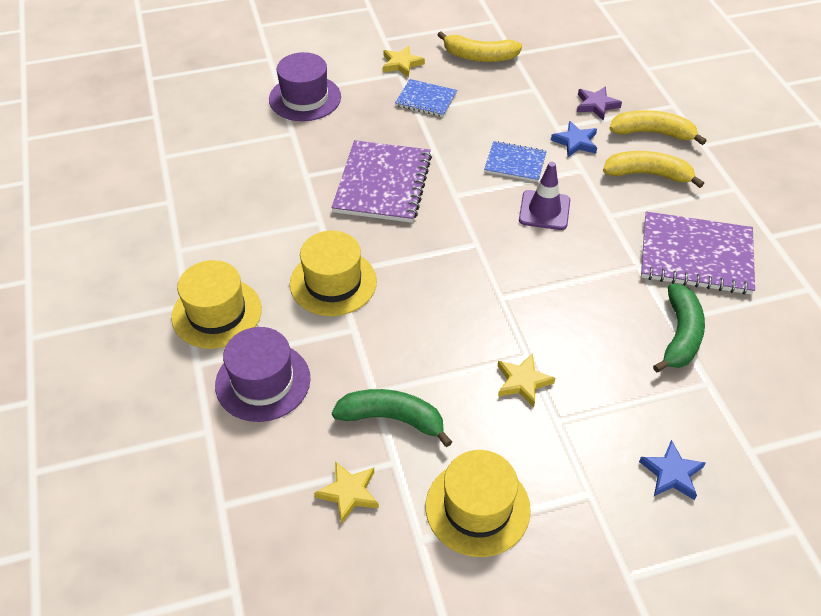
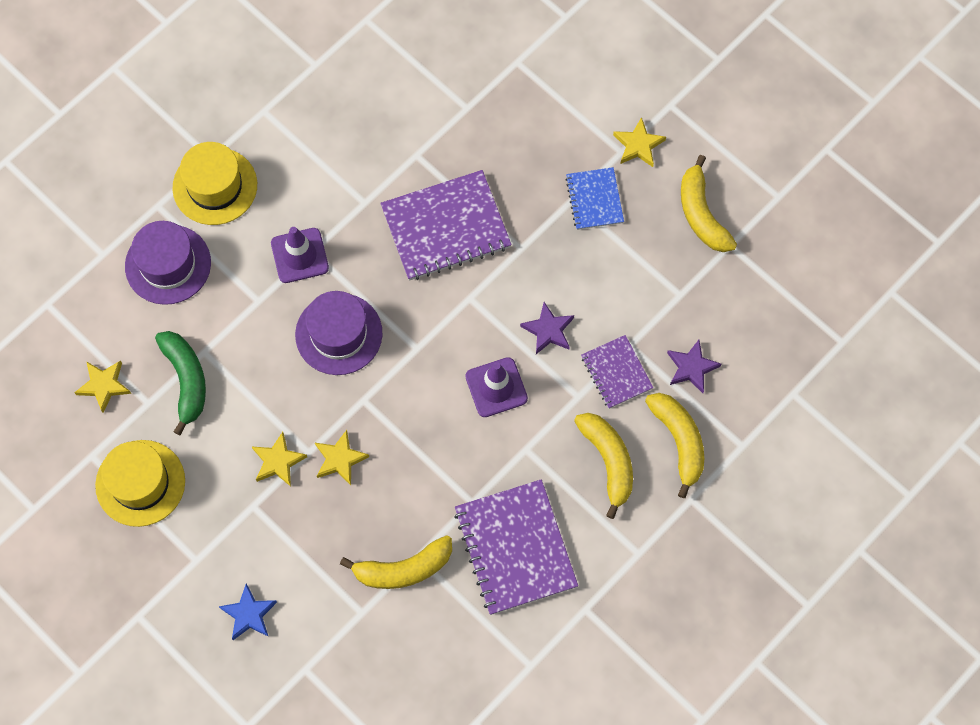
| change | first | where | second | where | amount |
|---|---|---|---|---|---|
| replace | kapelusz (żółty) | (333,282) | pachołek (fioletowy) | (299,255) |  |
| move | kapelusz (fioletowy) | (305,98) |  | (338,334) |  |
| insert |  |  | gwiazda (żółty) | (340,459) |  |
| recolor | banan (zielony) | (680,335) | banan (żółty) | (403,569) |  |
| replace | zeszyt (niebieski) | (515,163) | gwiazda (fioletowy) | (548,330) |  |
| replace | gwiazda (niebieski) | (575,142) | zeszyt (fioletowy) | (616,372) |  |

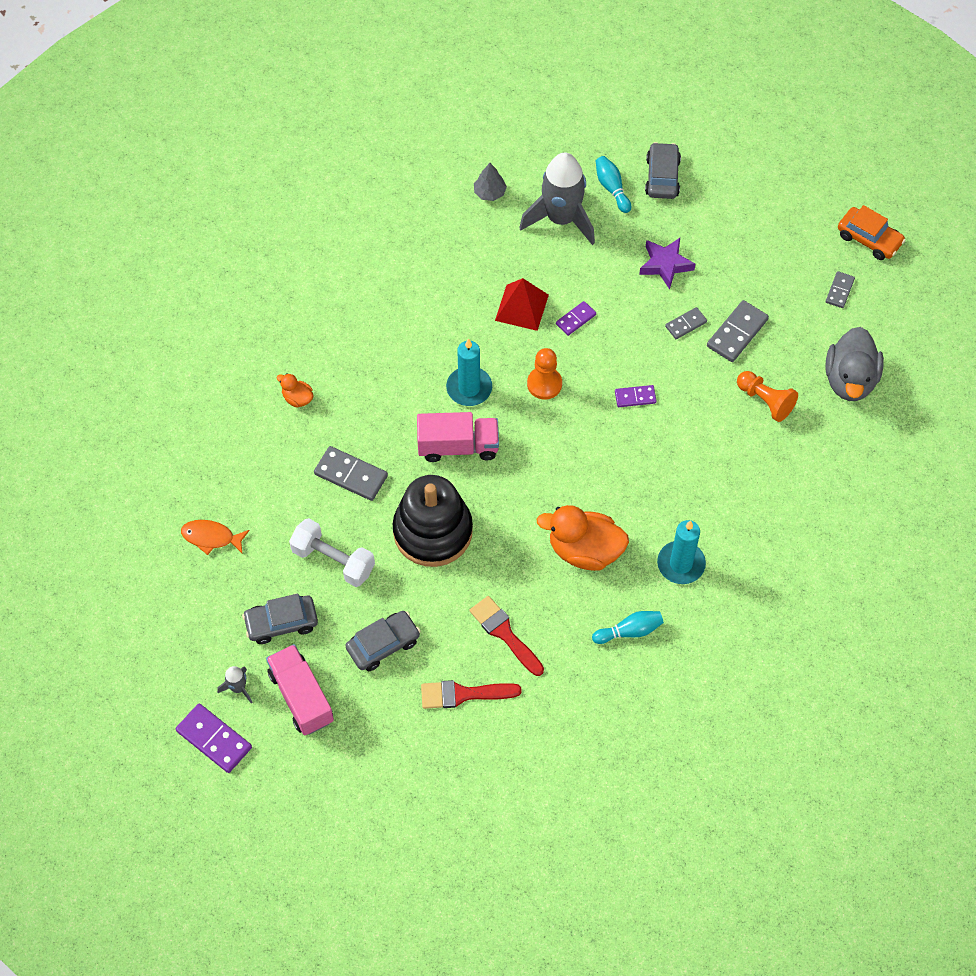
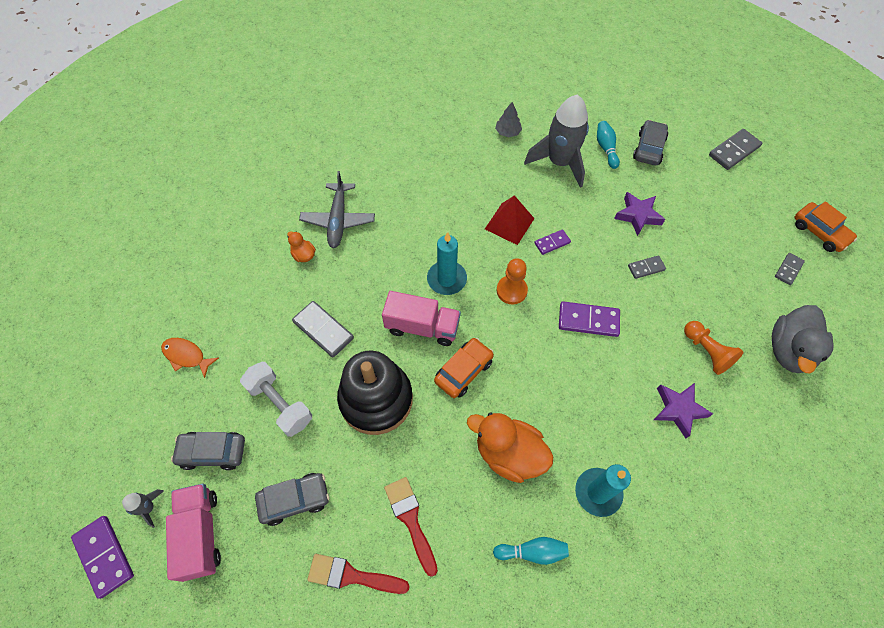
| change | first | where | second | where | amount |
|---|---|---|---|---|---|
| insert |  |  | samolot (szary) | (338,220) |  |
| insert |  |  | samochód (pomarańczowy) | (463,371) |  |
| resize | kostka domina (fioletowy) | (635,397) |  | (588,320) | x1.67 |
| insert |  |  | gwiazda (fioletowy) | (678,409) |  |
| move | kostka domina (szary) | (737,333) |  | (734,151) |  |

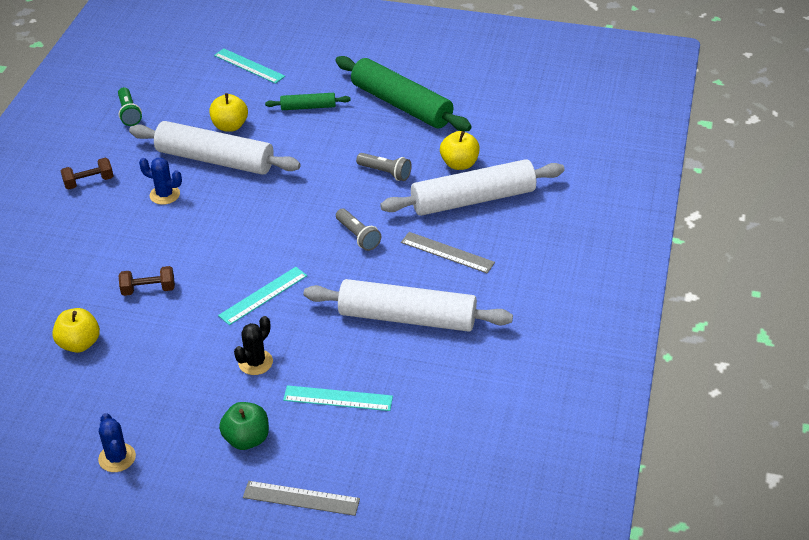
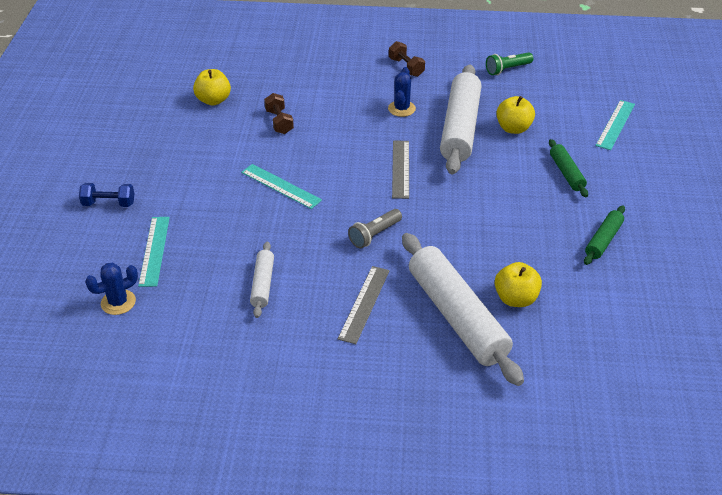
| change | first | where | second | where | amount |
|---|---|---|---|---|---|
| replace | jabłko (zielony) | (246,439) | hantel (niebieski) | (109,204) |  |
| move | kaktus (niebieski) | (117,458) |  | (118,302) |  |
| resize | wałek do ciasta (biały) | (407,317) |  | (263,284) | x0.48 |
| move | linijka (szary) | (301,498) |  | (400,169) |  |
| resize | wałek do ciasta (zielony) | (401,104) |  | (603,240) | x0.48 |
| delete | kaktus (czarny) | (255,362) |  |  |  |
| delete | latarka (szary) | (385,172) |  |  |  |

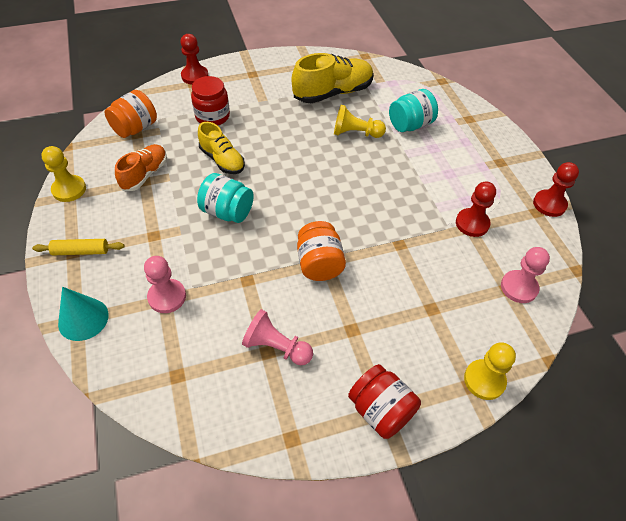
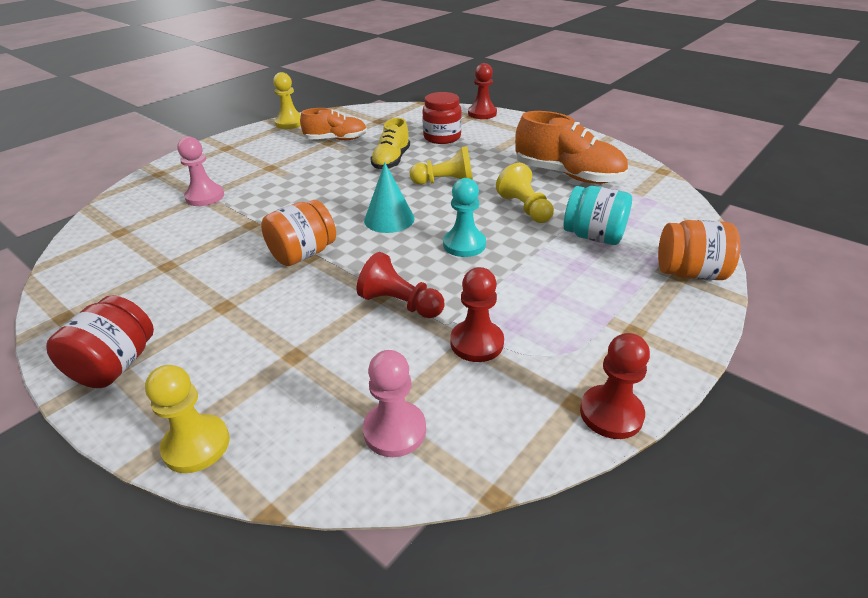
| change | first | where | second | where | amount |
|---|---|---|---|---|---|
| insert |  |  | pionek (czerwony) | (400,304) |  |
| move | stożek (turkusowy) | (83,319) |  | (389,219) |  |
| insert |  |  | pionek (żółty) | (445,182) |  |
| insert |  |  | pionek (turkusowy) | (464,244) |  |
| recolor | but (żółty) | (333,93) | but (pomarańczowy) | (567,175) |  |
| move | słoik (pomarańczowy) | (135,128) |  | (689,273) |  |
| delete | wałek do ciasta (żółty) | (81,251) |  |  |  |
| delete | słoik (turkusowy) | (227,212) |  |  |  |
| delete | pionek (różowy) | (276,347) |  |  |  |

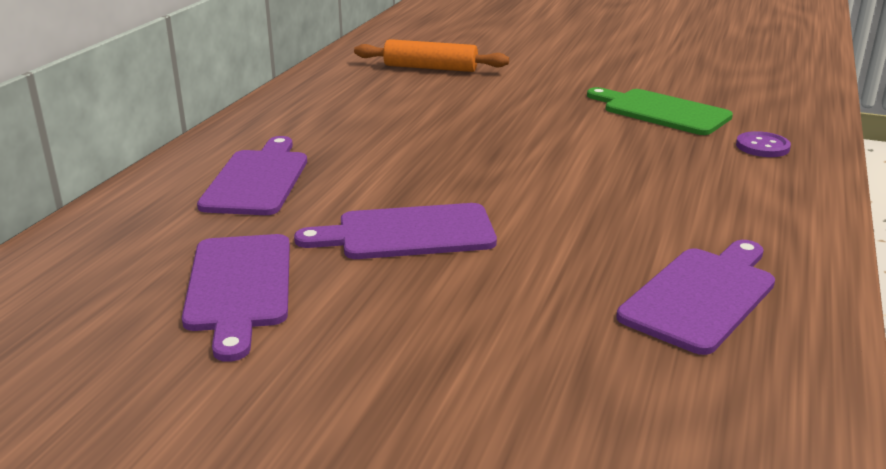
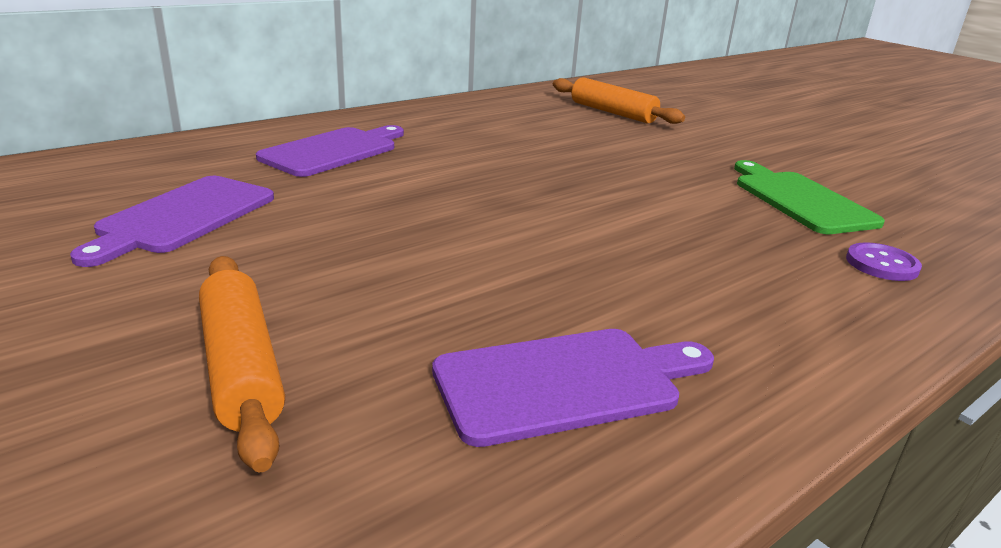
| change | first | where | second | where | amount |
|---|---|---|---|---|---|
| insert |  |  | wałek do ciasta (pomarańczowy) | (241,367) |  |
| delete | deska do krojenia (fioletowy) | (408,233) |  |  |  |

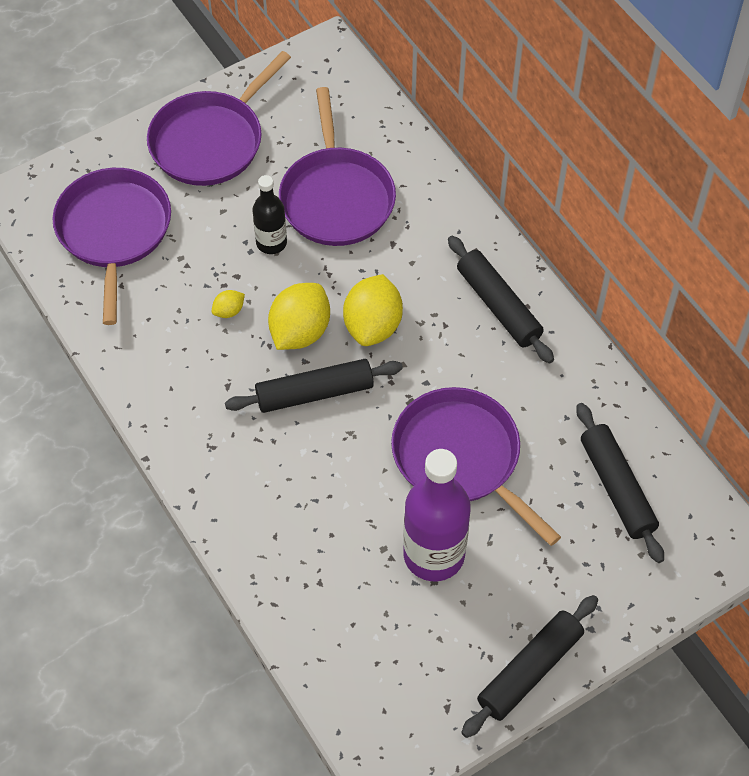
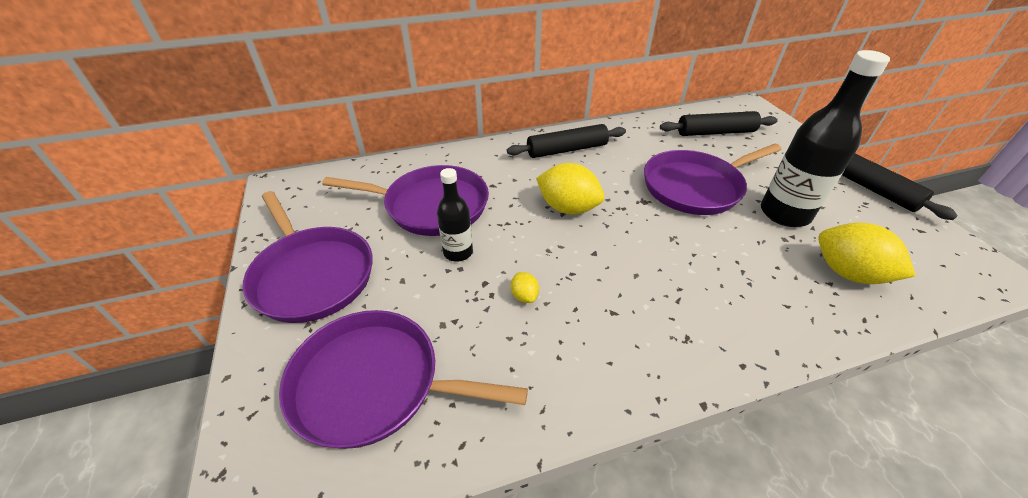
| change | first | where | second | where | amount |
|---|---|---|---|---|---|
| recolor | butelka (fioletowy) | (434,555) | butelka (czarny) | (784,214) |  |
| move | cytryna (żółty) | (300,332) |  | (848,273) |  |
| delete | wałek do ciasta (czarny) | (314,393) |  |  |  |

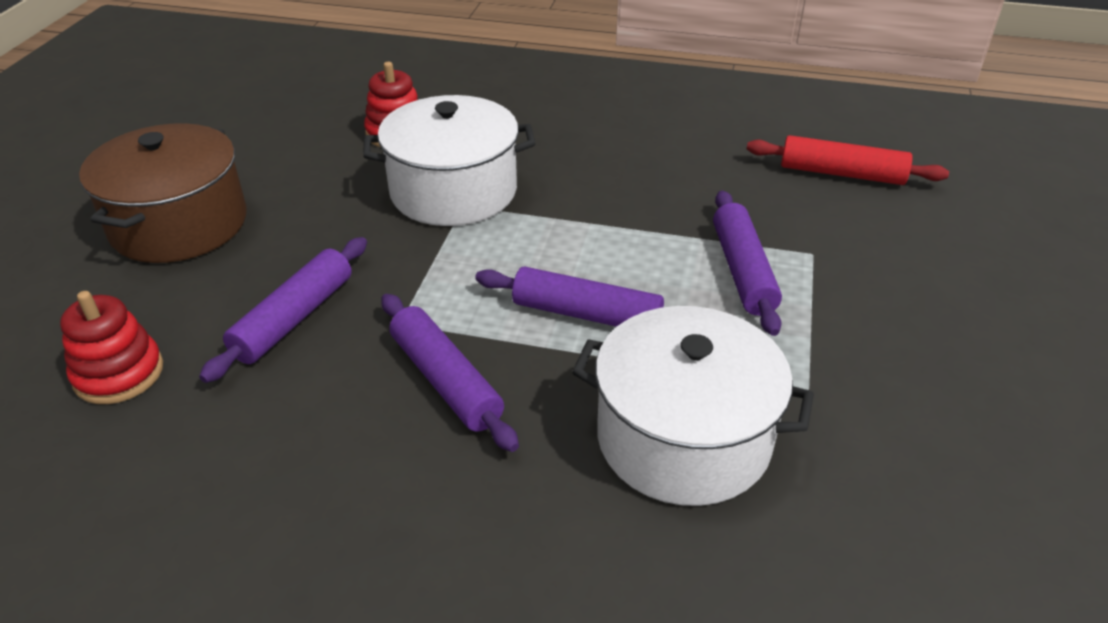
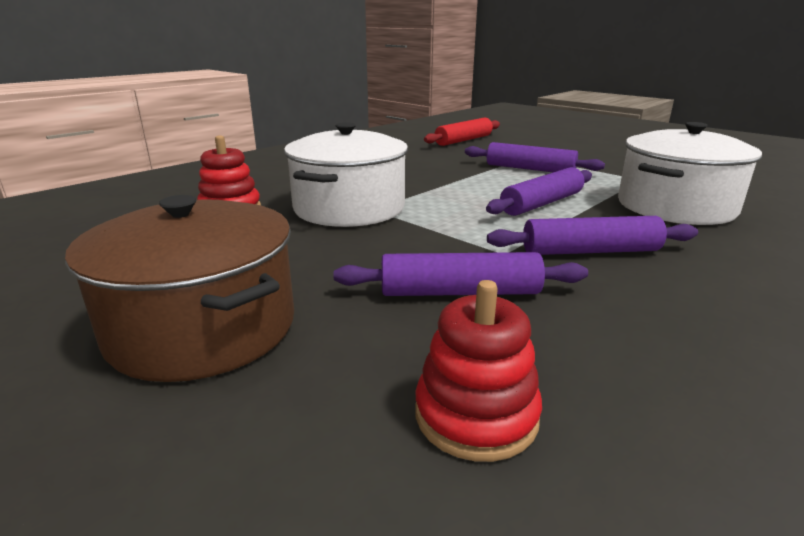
| change | first | where | second | where | amount |
|---|---|---|---|---|---|
| rotate | wałek do ciasta (fioletowy) | (294,318) |  | (459,292) | 60 degrees counterclockwise |

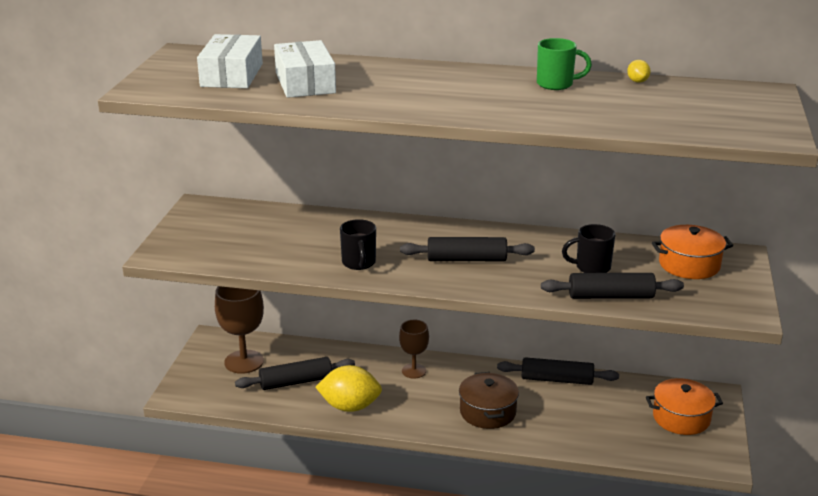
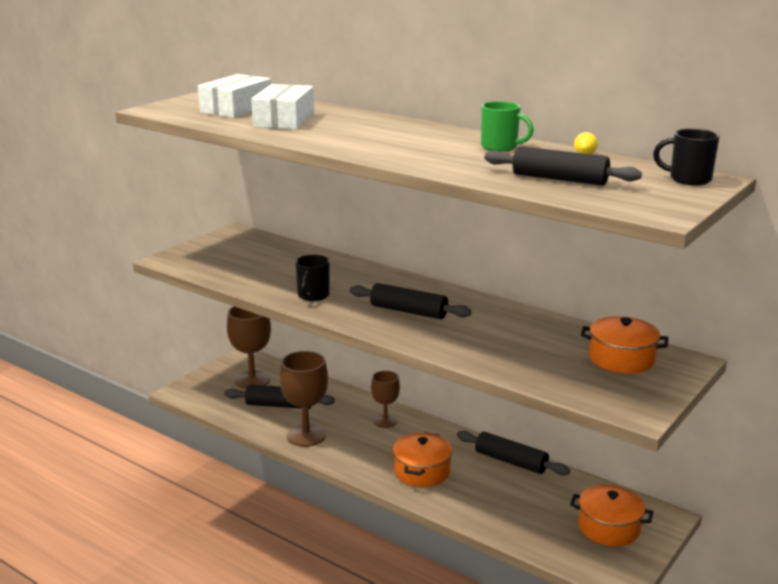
| change | first | where | second | where | amount |
|---|---|---|---|---|---|
| replace | cytryna (żółty) | (350,407) | kielich (brązowy) | (306,435) |  |
| recolor | garnek (brązowy) | (487,412) | garnek (pomarańczowy) | (422,471) |  |
| move | wałek do ciasta (czarny) | (611,296) |  | (559,179) |  |
| move | kubek (czarny) | (591,267) |  | (688,179) |  |

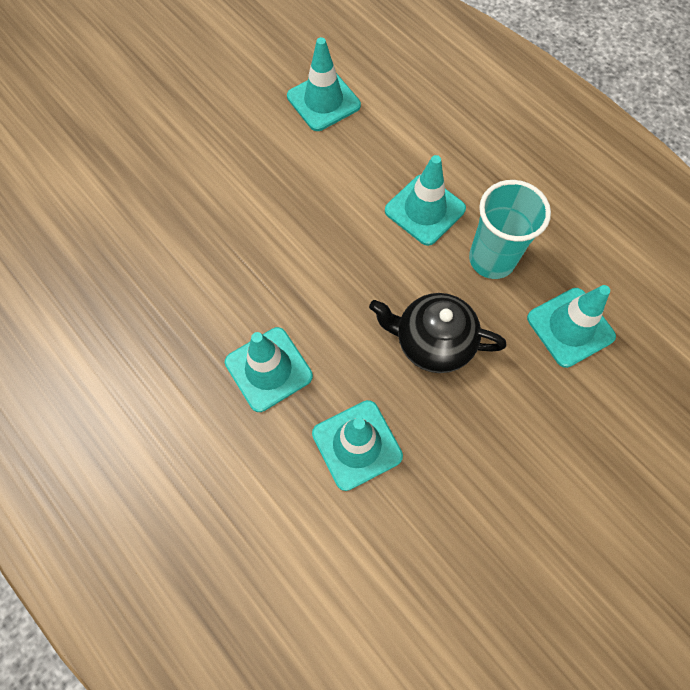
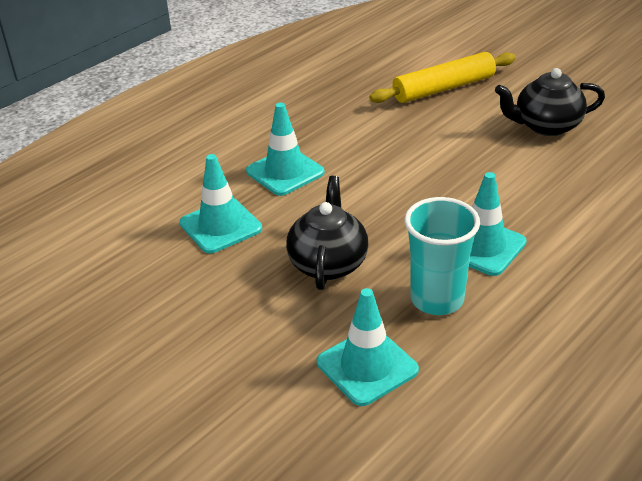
| change | first | where | second | where | amount |
|---|---|---|---|---|---|
| insert |  |  | wałek do ciasta (żółty) | (443,88) |  |
| insert |  |  | imbryk (czarny) | (546,126) |  |
| delete | pachołek (turkusowy) | (323,101) |  |  |  |

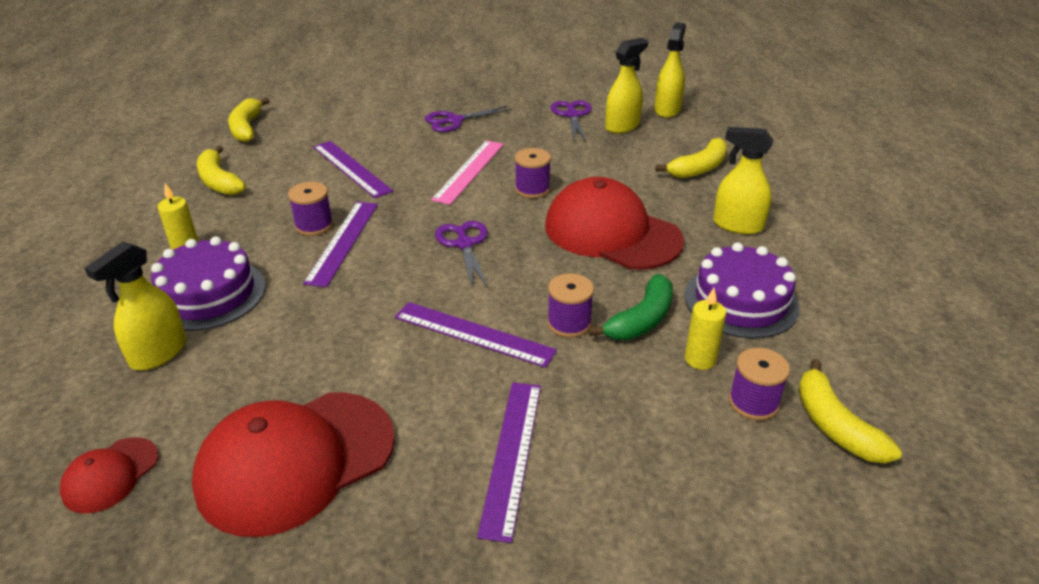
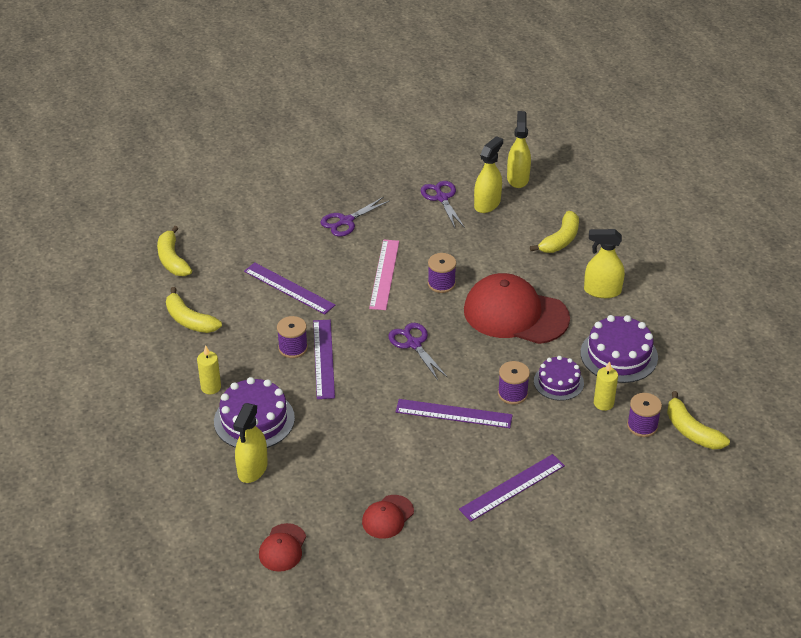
| change | first | where | second | where | amount |
|---|---|---|---|---|---|
| resize | czapka (czerwony) | (295,461) |  | (387,517) | x0.47 |
| rotate | linijka (fioletowy) | (511,455) |  | (512,487) | 60 degrees clockwise |
| replace | banan (zielony) | (641,320) | tort (fioletowy) | (558,382) |  |

